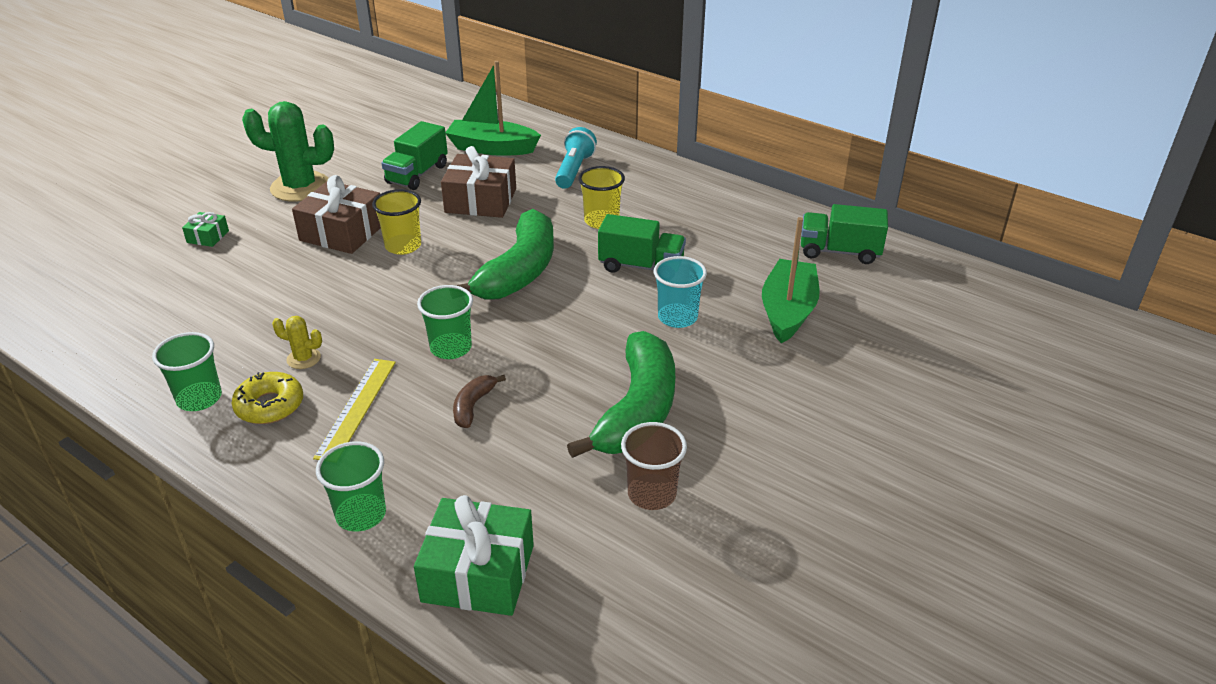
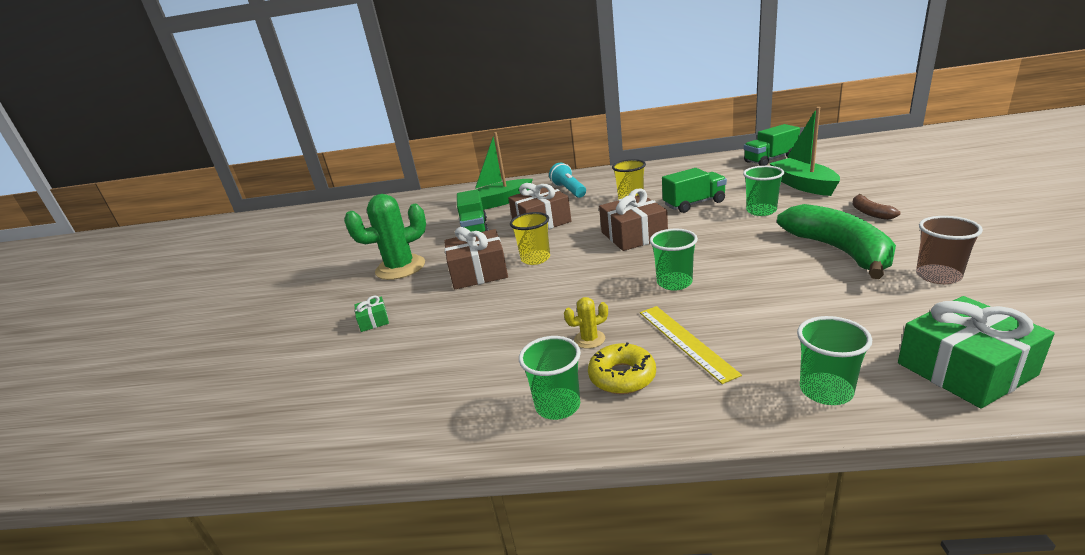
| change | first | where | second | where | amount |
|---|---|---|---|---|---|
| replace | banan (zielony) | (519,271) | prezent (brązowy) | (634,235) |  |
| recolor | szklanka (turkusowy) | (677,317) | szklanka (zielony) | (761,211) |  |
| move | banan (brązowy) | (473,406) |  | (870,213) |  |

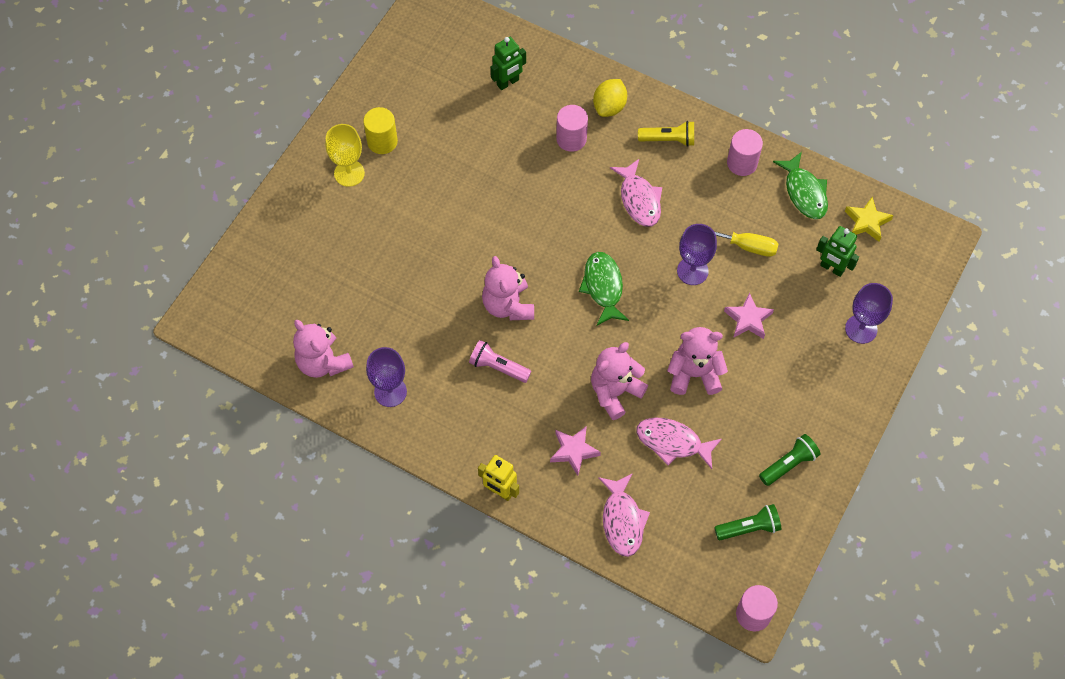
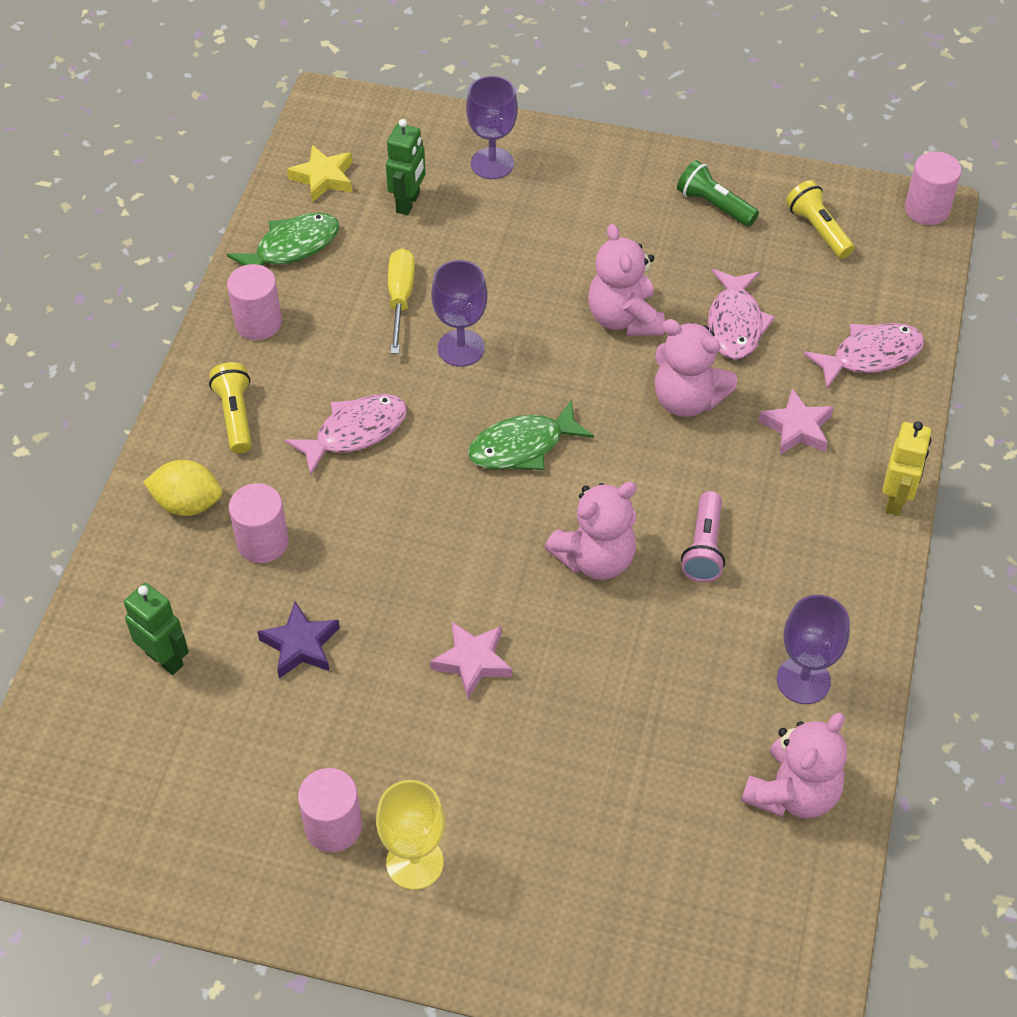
| change | first | where | second | where | amount |
|---|---|---|---|---|---|
| insert |  |  | gwiazda (fioletowy) | (300,645) |  |
| recolor | walec (żółty) | (382,141) | walec (różowy) | (333,826) |  |
| move | gwiazda (różowy) | (748,319) |  | (473,661) |  |
| recolor | latarka (zielony) | (749,528) | latarka (żółty) | (818,230) |  |

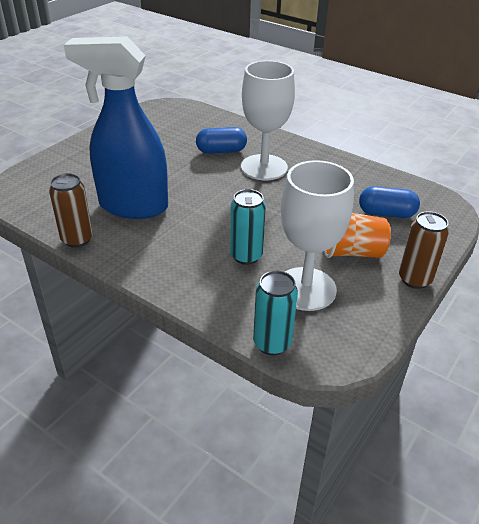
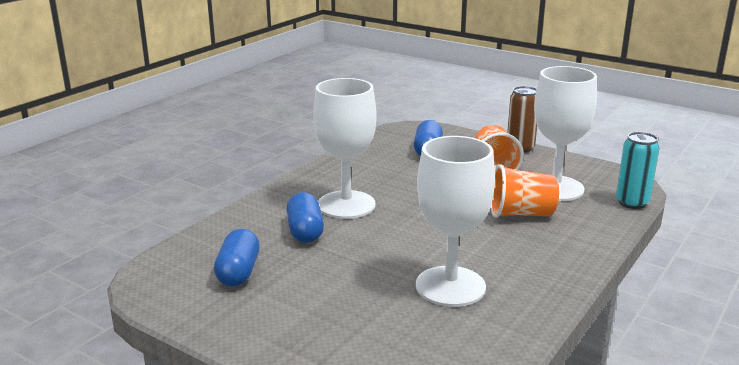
| change | first | where | second | where | amount |
|---|---|---|---|---|---|
| insert |  |  | kapsułka (niebieski) | (238,272) |  |
| replace | spryskiwacz (niebieski) | (132,206) | kielich (biały) | (450,286) |  |
| replace | puszka (turkusowy) | (246,256) | szklanka (pomarańczowy) | (521,214) |  |
| delete | puszka (brązowy) | (77,239) |  |  |  |

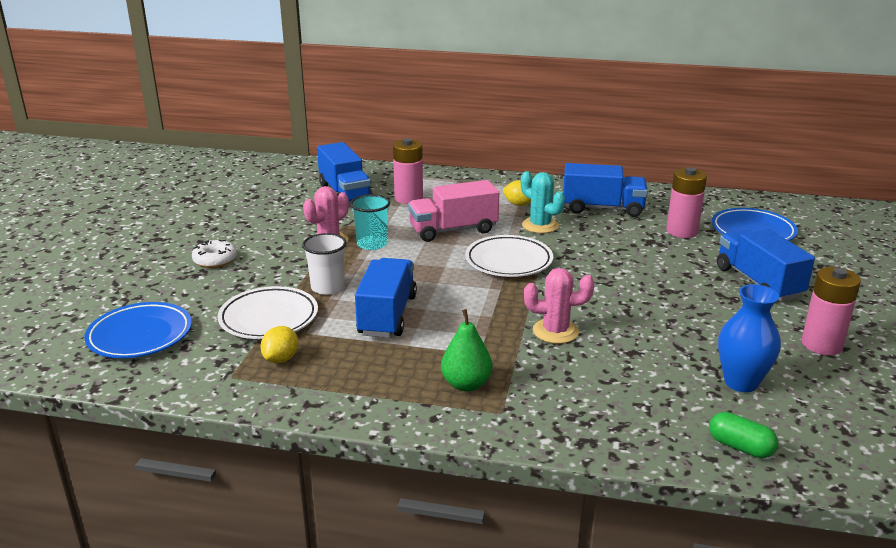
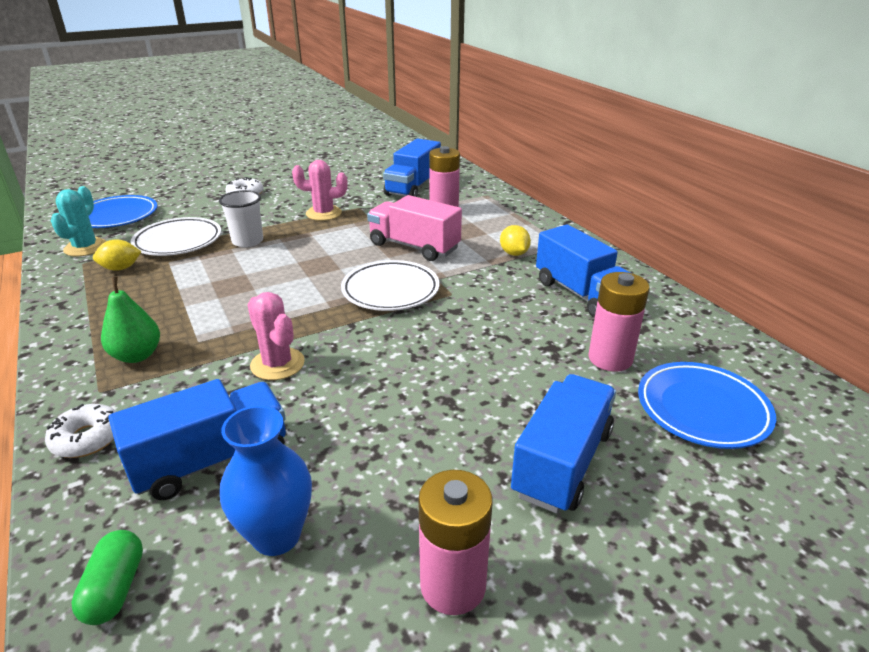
| change | first | where | second | where | amount |
|---|---|---|---|---|---|
| insert |  |  | donut (biały) | (87,438) |  |
| move | kaktus (turkusowy) | (540,225) |  | (85,247) |  |
| move | ciężarówka (niebieski) | (387,315) |  | (212,460) |  |
| delete | szklanka (turkusowy) | (372,244) |  |  |  |

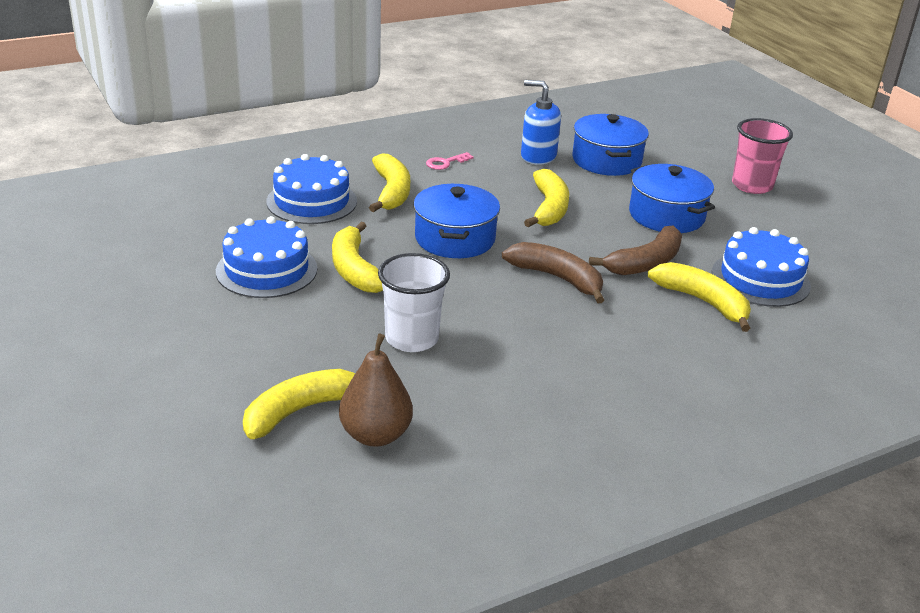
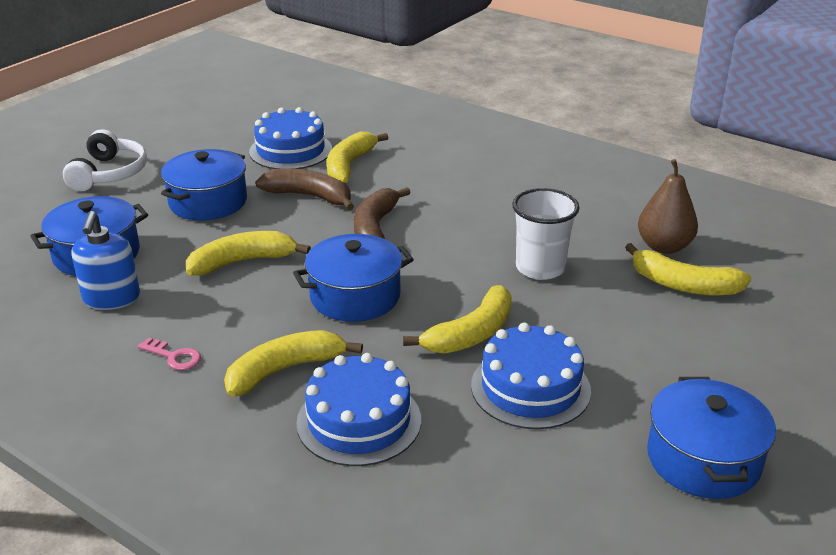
| change | first | where | second | where | amount |
|---|---|---|---|---|---|
| replace | szklanka (różowy) | (752,185) | słuchawki (biały) | (109,173) |  |
| insert |  |  | garnek (niebieski) | (703,459) |  |

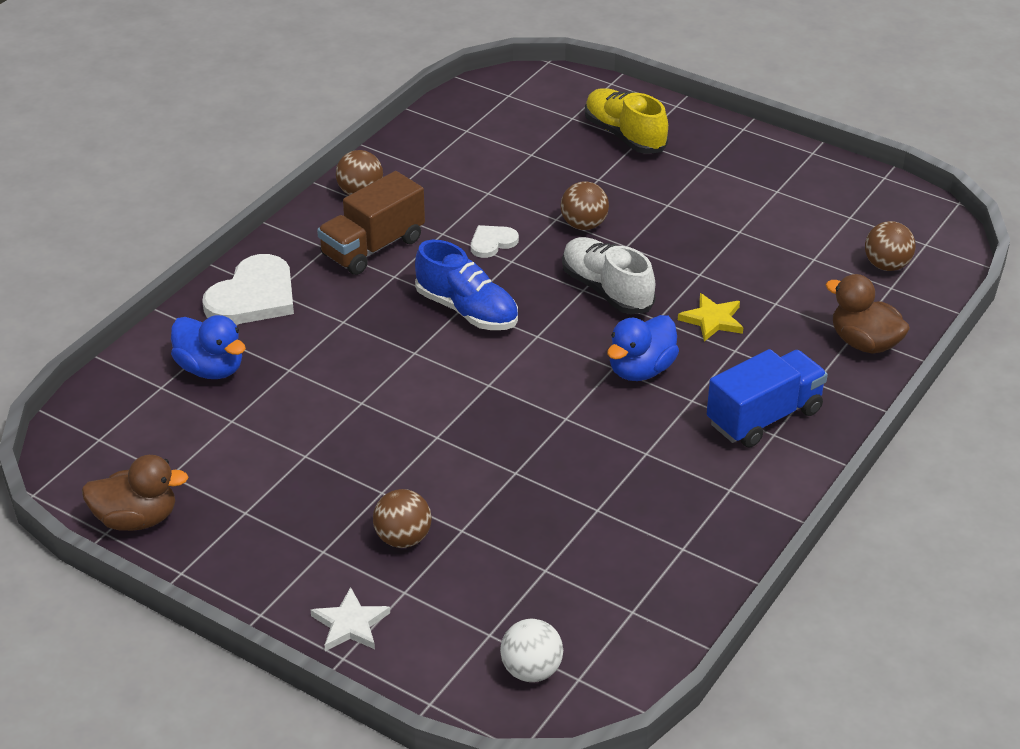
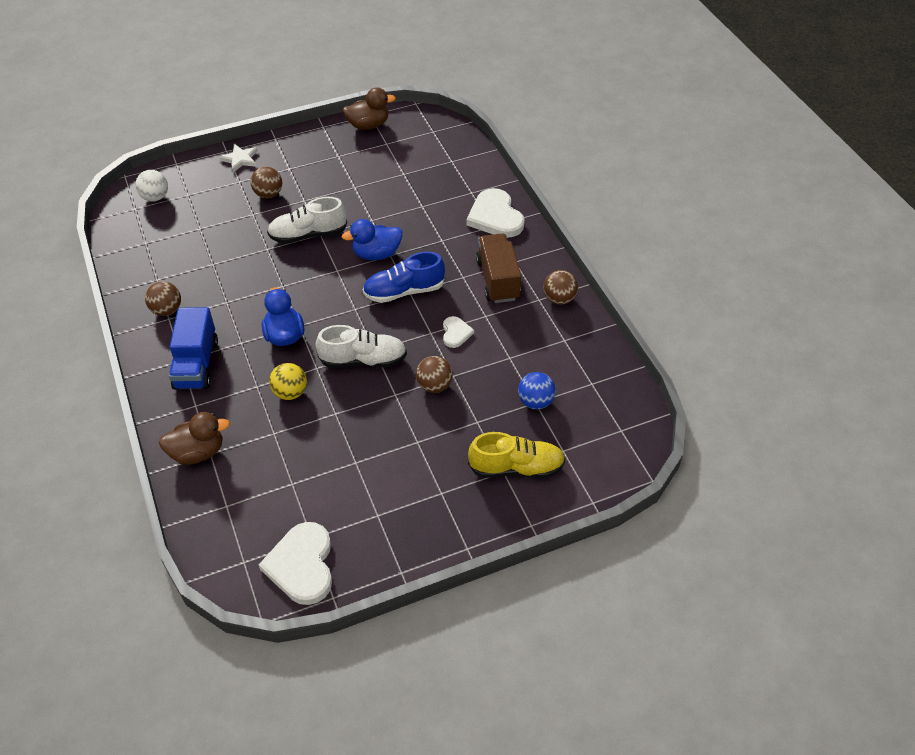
| change | first | where | second | where | amount |
|---|---|---|---|---|---|
| move | piłka (brązowy) | (886,265) |  | (167,310) |  |
| insert |  |  | serce (biały) | (302,565) |  |
| insert |  |  | but (biały) | (308,235) |  |
| replace | gwiazda (żółty) | (712,320) | piłka (żółty) | (290,392) |  |
| move | kaczka (niebieski) | (211,369) |  | (376,254) |  |
| rotate | kaczka (brązowy) | (136,519) |  | (368,125) | 135 degrees counterclockwise |
| insert |  |  | piłka (niebieski) | (535,402) |  |

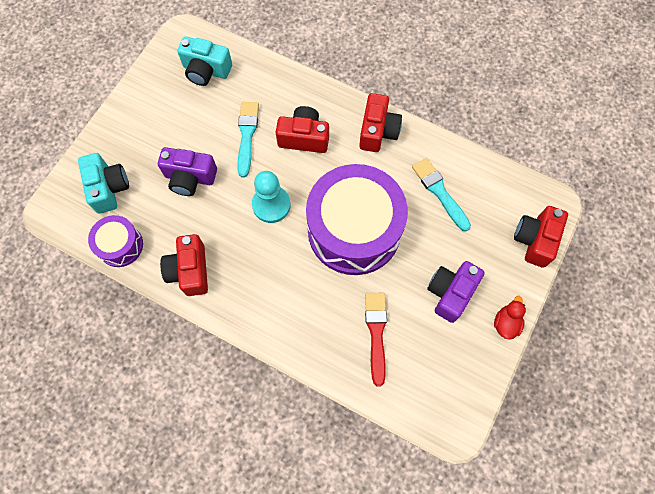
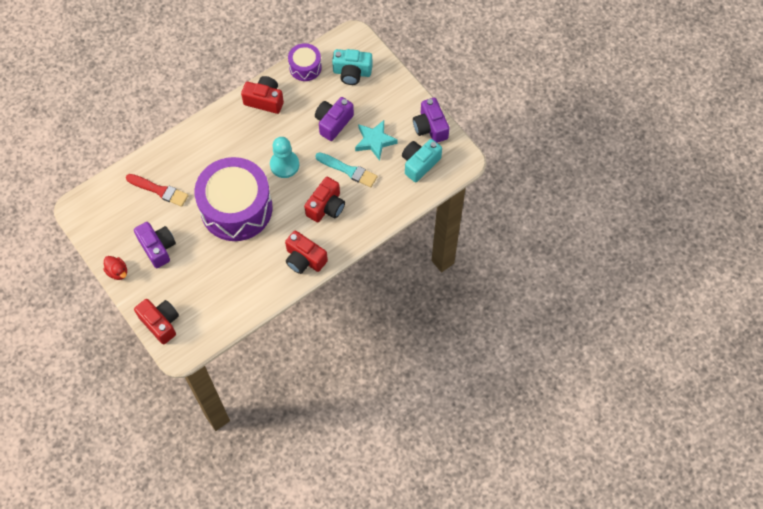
| change | first | where | second | where | amount |
|---|---|---|---|---|---|
| insert |  |  | gwiazda (turkusowy) | (374,141) |  |
| insert |  |  | aparat fotograficzny (fioletowy) | (430,127) |  |
| delete | pędzel (turkusowy) | (439,192) |  |  |  |

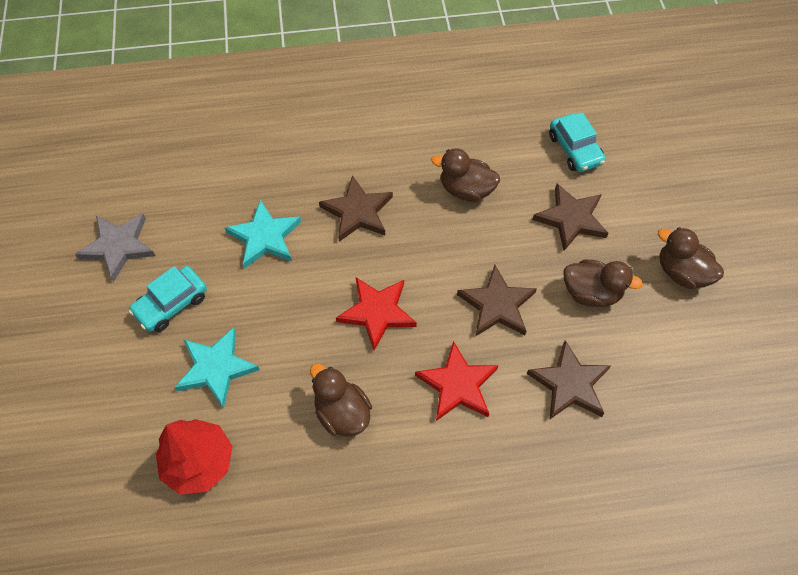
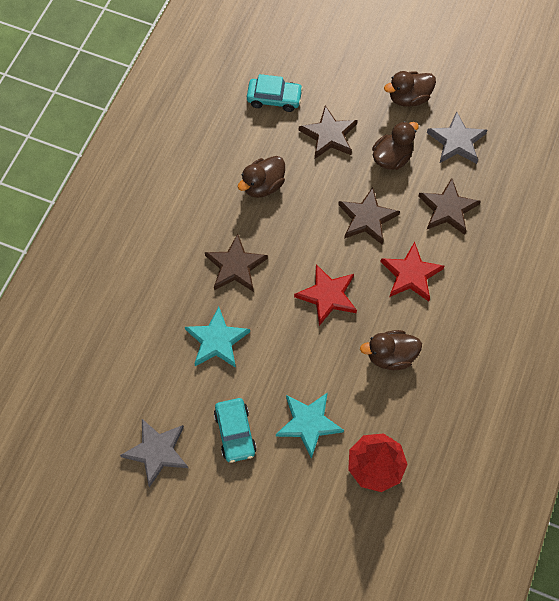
| change | first | where | second | where | amount |
|---|---|---|---|---|---|
| insert |  |  | gwiazda (szary) | (456,141) |  |

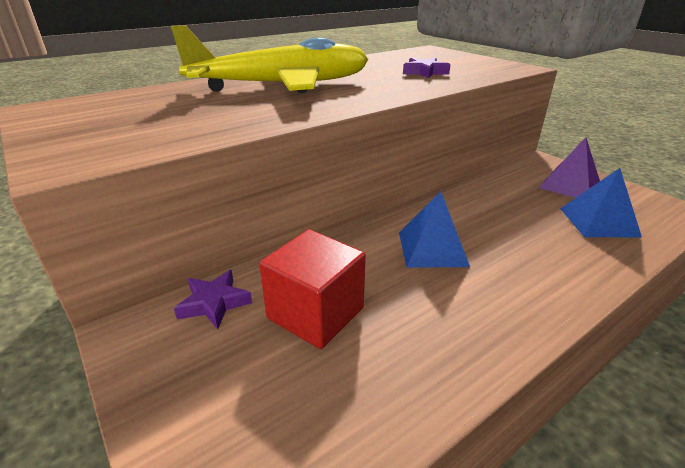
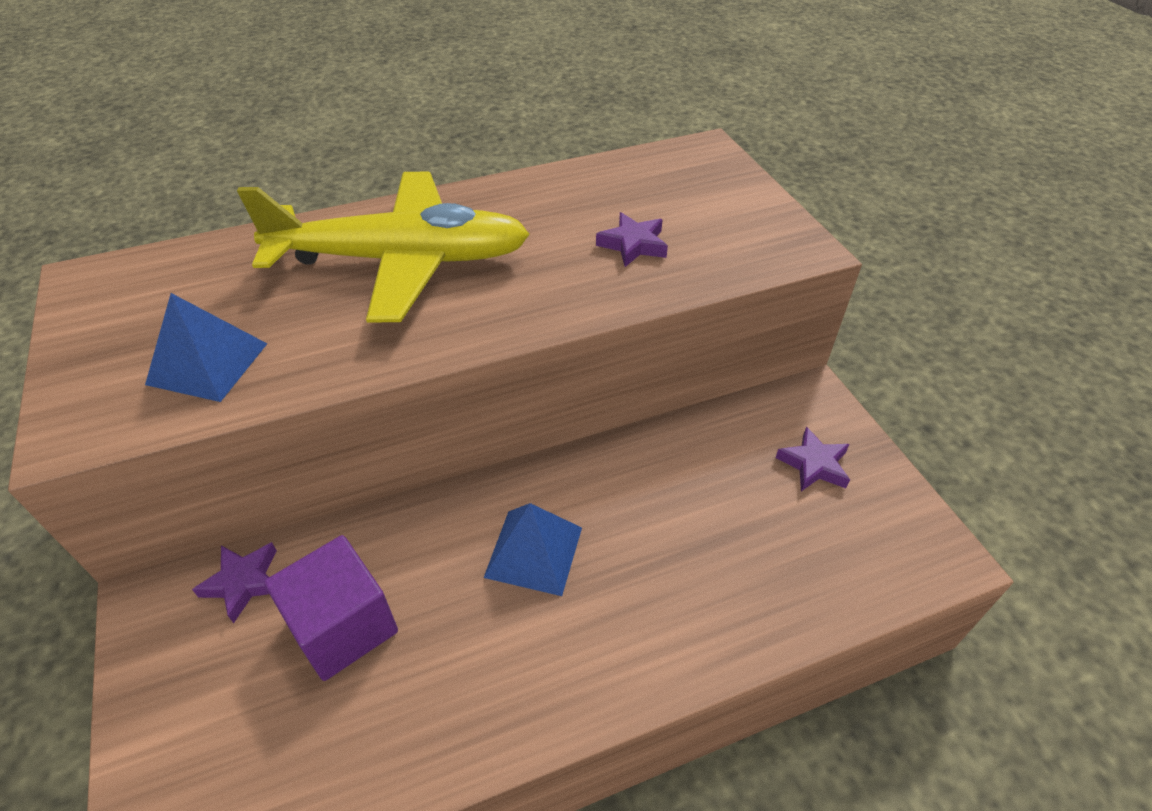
| change | first | where | second | where | amount |
|---|---|---|---|---|---|
| move | piramida (niebieski) | (598,222) |  | (207,363) |  |
| recolor | sześcian (czerwony) | (315,313) | sześcian (fioletowy) | (343,626) |  |
| replace | piramida (fioletowy) | (569,186) | gwiazda (fioletowy) | (813,464) |  |

